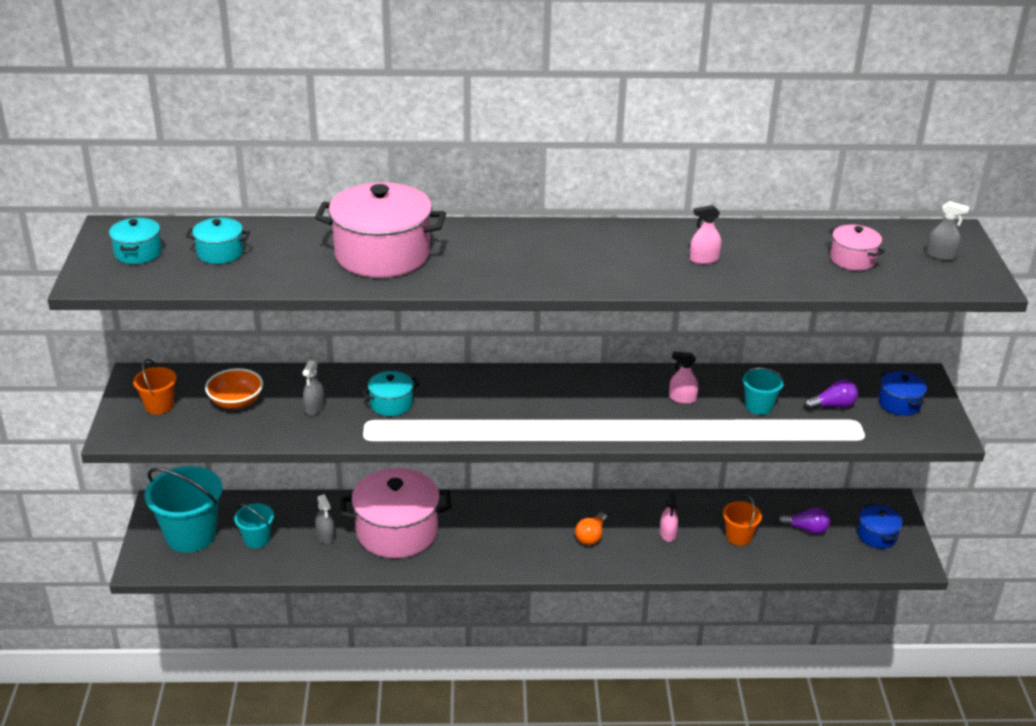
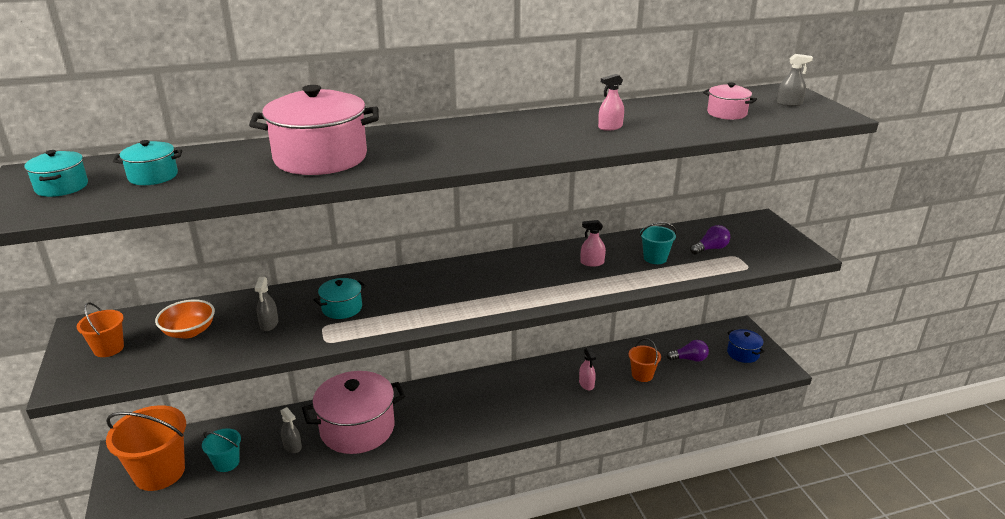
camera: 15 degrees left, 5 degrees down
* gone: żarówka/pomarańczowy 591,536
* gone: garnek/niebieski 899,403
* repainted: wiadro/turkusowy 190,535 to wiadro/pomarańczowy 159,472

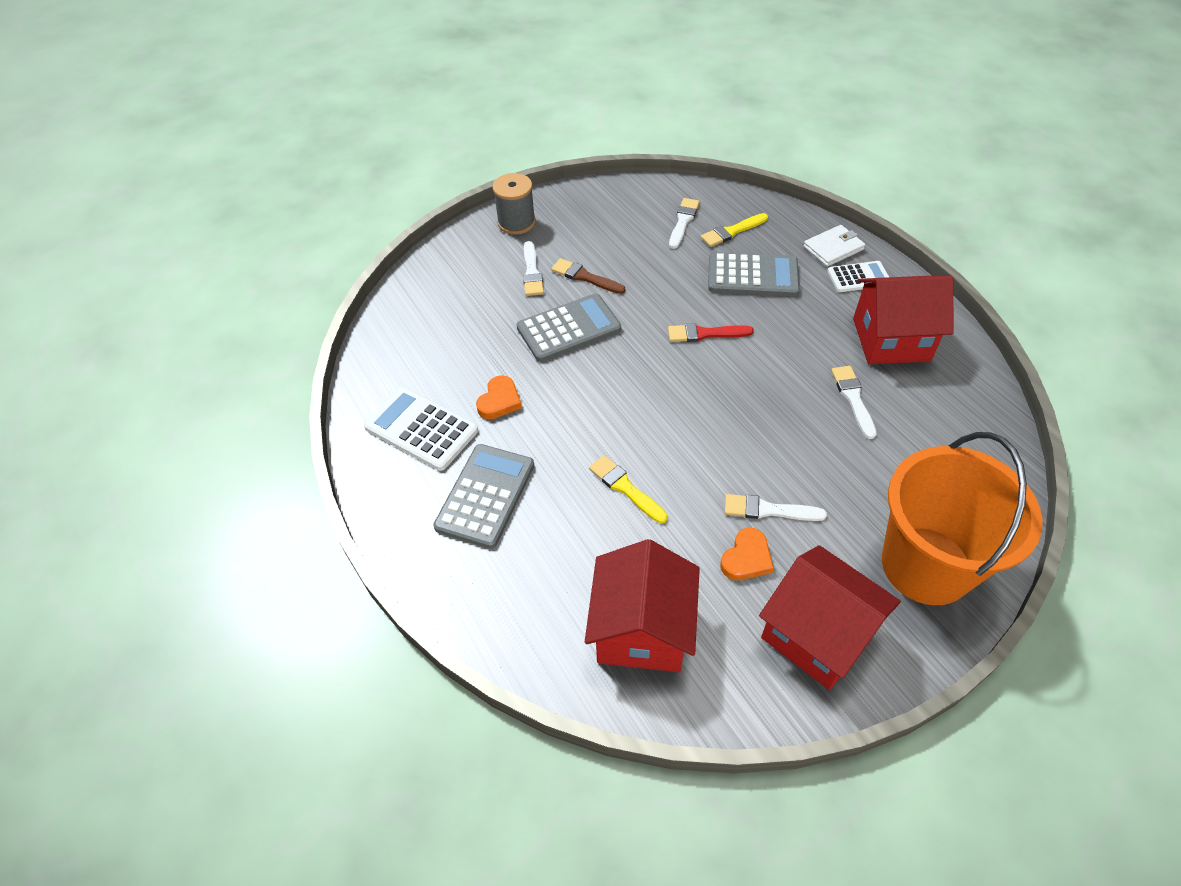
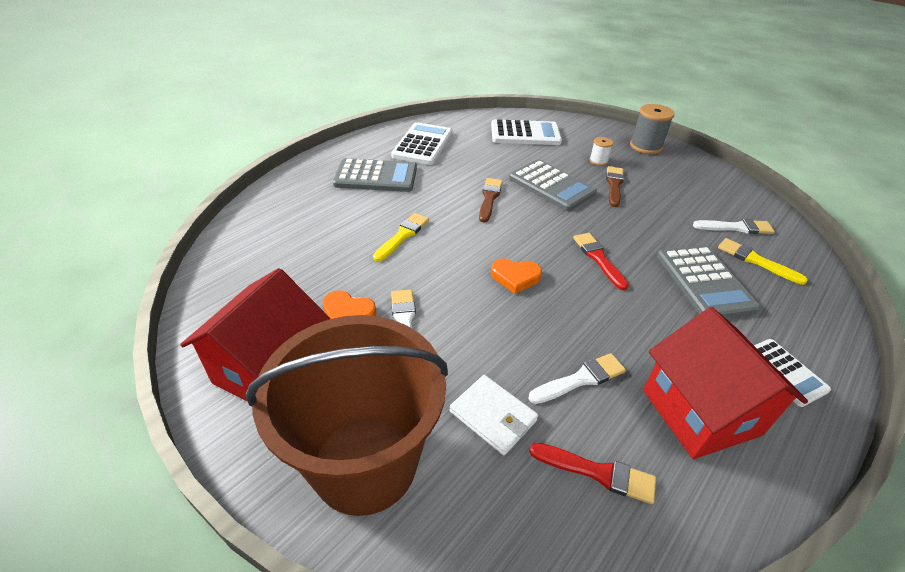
camera: 70 degrees right, 10 degrees down
* gone: domek/czerwony 641,630
* new: pędzel/brązowy 489,198
* new: kalkulator/biały 525,134
* new: pędzel/czerwony 597,472
* shifted: serce/pomarańczowy 499,401 to 515,277
* shifted: portfel/biały 833,248 to 493,416
* swapped: pędzel/biały 532,272 to szpulka/biały 598,161
* repainted: wiadro/pomarańczowy 926,565 to wiadro/brązowy 365,463

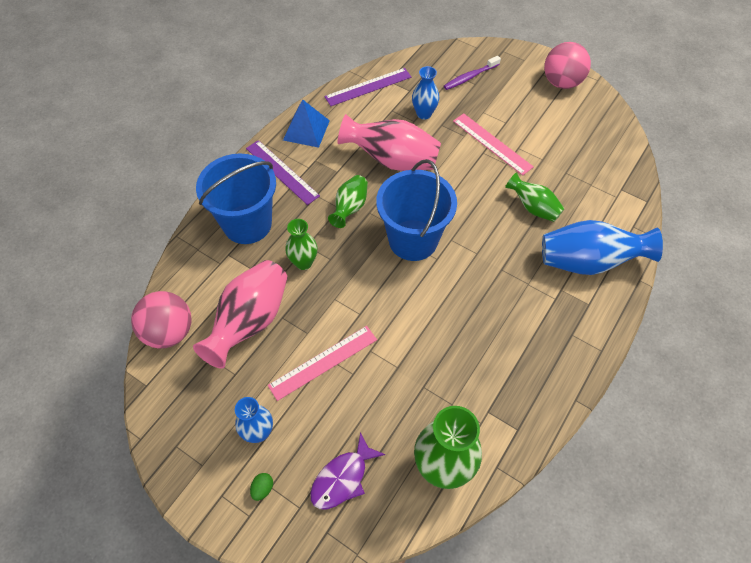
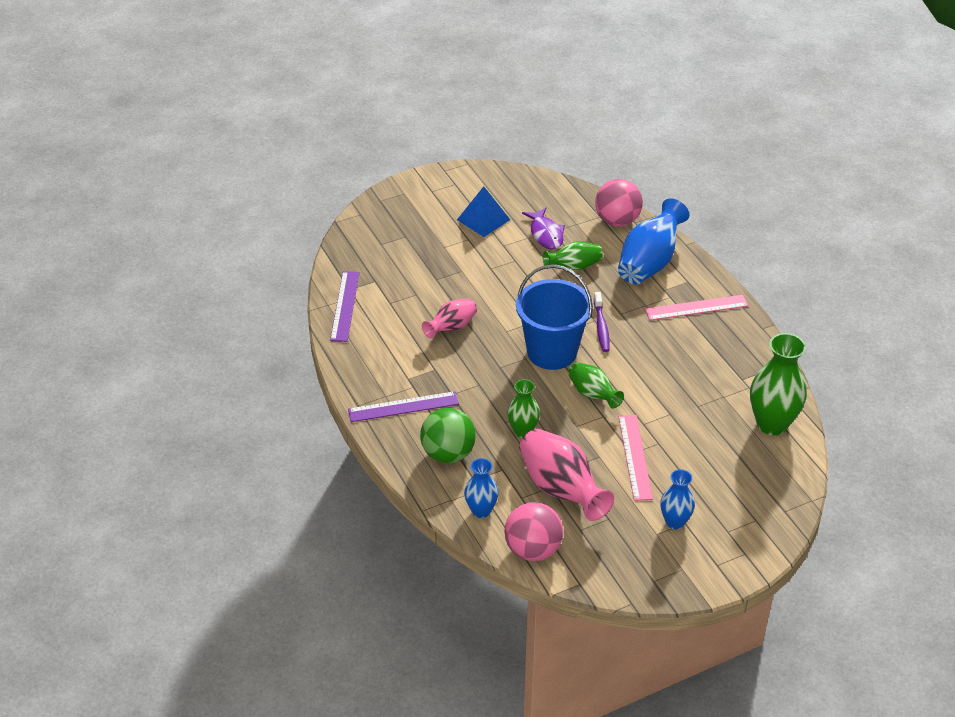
camera: 60 degrees left, 15 degrees down
* gone: jajko/zielony 262,489
* shifted: piramida/niebieski 306,130 to 483,219
* shifted: ryba/fioletowy 342,478 to 546,234
* shifted: wazon/zielony 350,208 to 593,394
* shifted: wazon/niebieski 424,114 to 481,510
* shifted: szczoteczka do zębów/fioletowy 470,77 to 601,327
* shifted: linijka/różowy 492,143 to 696,308
* shifted: piłka/różowy 561,82 to 617,221
* swapped: wiadro/niebieski 247,224 to piłka/zielony 448,453
* scaled: wazon/różowy 392,160 = 451,328 x0.58

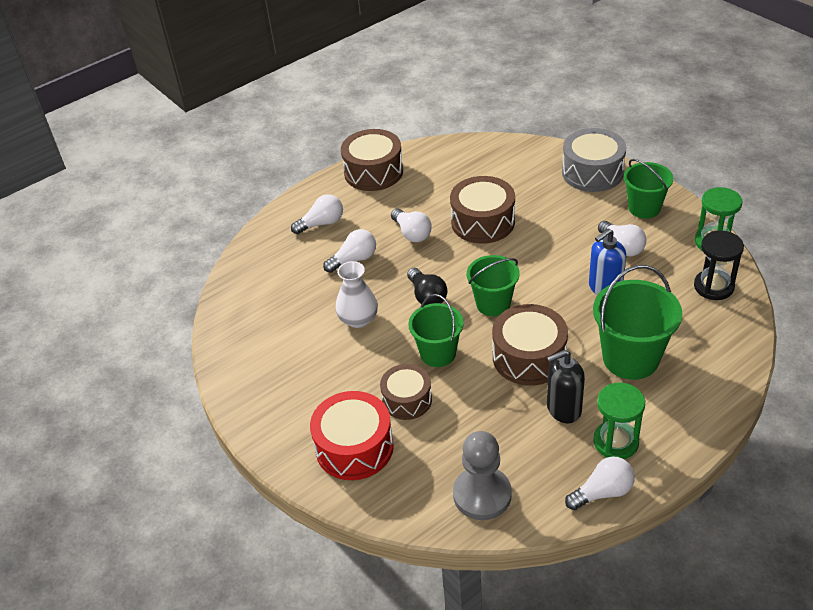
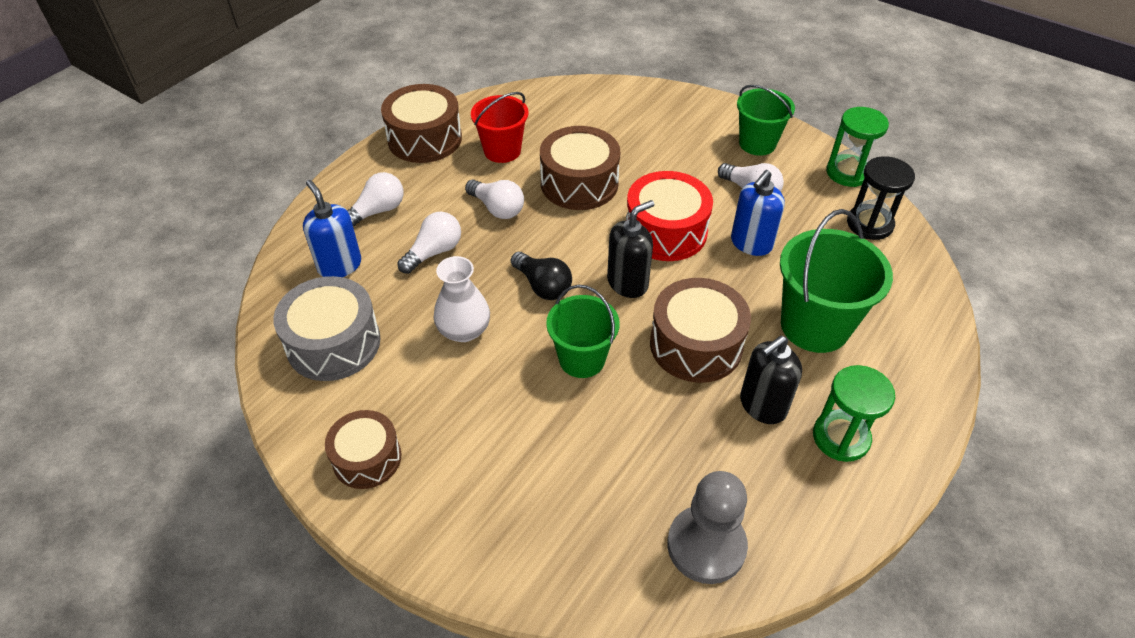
camera: 20 degrees left, 5 degrees up
* gone: żarówka/biały 602,492
* new: dozownik mydła/niebieski 339,265
* new: wiadro/czerwony 502,151
* shifted: bęben/czerwony 354,447 to 666,231
* shifted: bęben/brązowy 407,400 to 367,458
* shifted: bęben/szary 592,172 to 333,343
* swapped: wiadro/zielony 493,304 to dozownik mydła/czarny 628,283

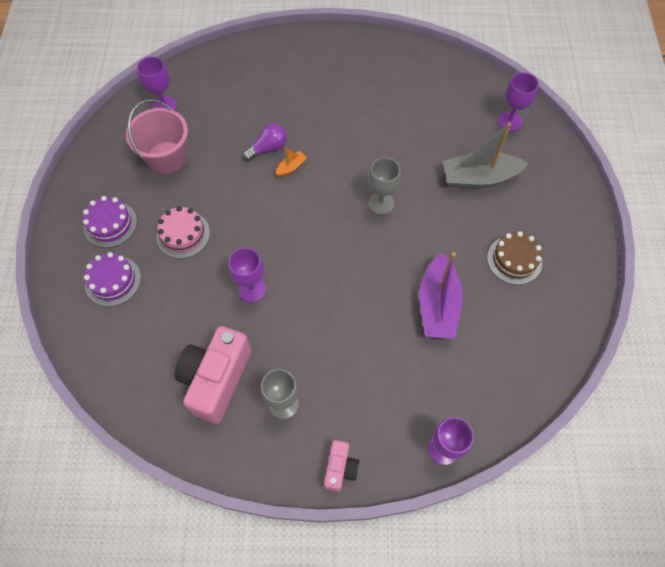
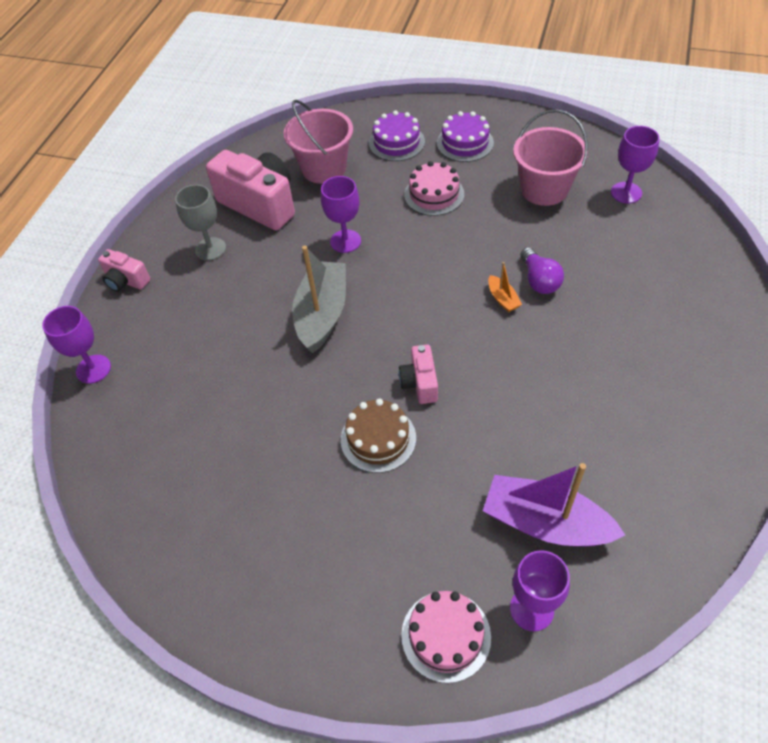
camera: 110 degrees right, 10 degrees down
* new: wiadro/różowy 324,168
* new: tort/różowy 446,635
* shifted: łódka/fioletowy 437,305 to 545,523
* shifted: łódka/szary 479,178 to 322,314
* shifted: tort/brązowy 514,260 to 378,439
* swapped: kielich/szary 381,203 to aparat fotograficzny/różowy 420,383

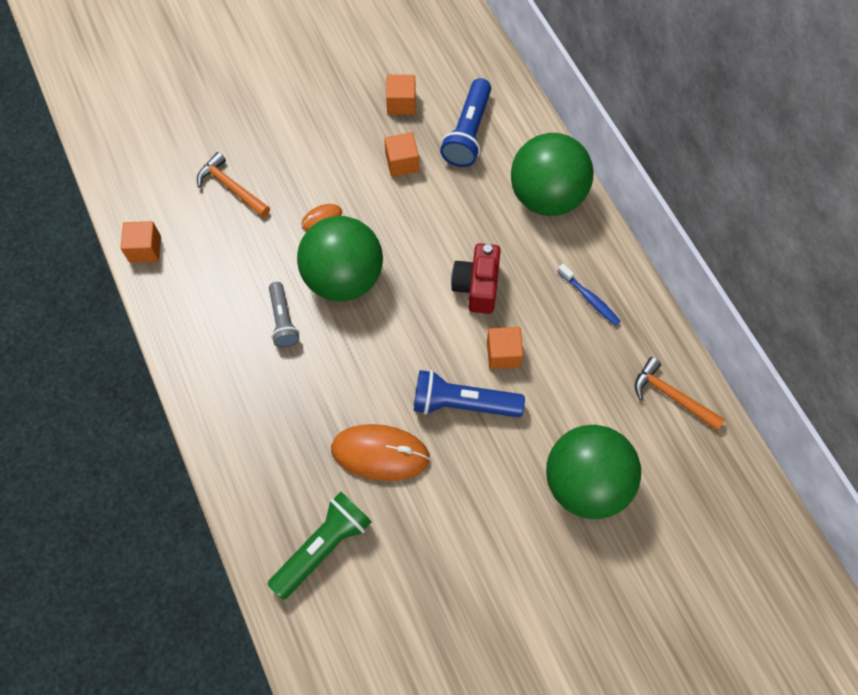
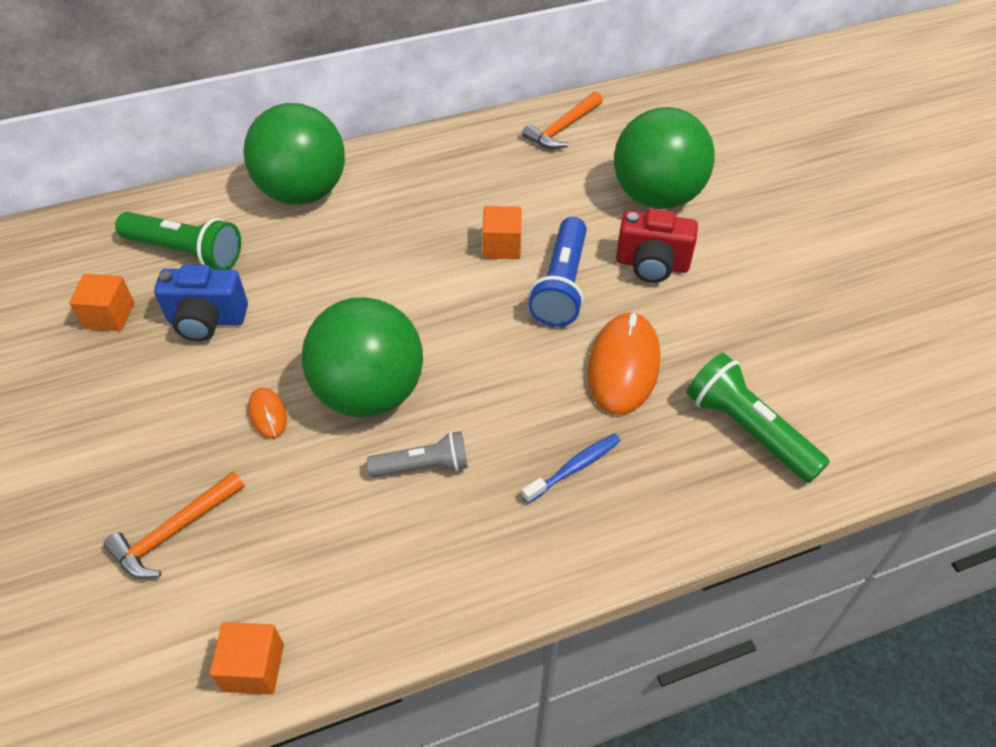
camera: 85 degrees left, 15 degrees down
* shifted: aparat fotograficzny/czerwony 477,287 to 652,264
* shifted: szczoteczka do zębów/niebieski 589,298 to 574,467
* swapped: sześcian/pomarańczowy 402,163 to aparat fotograficzny/niebieski 207,320
* repainted: latarka/niebieski 468,132 to latarka/zielony 186,252

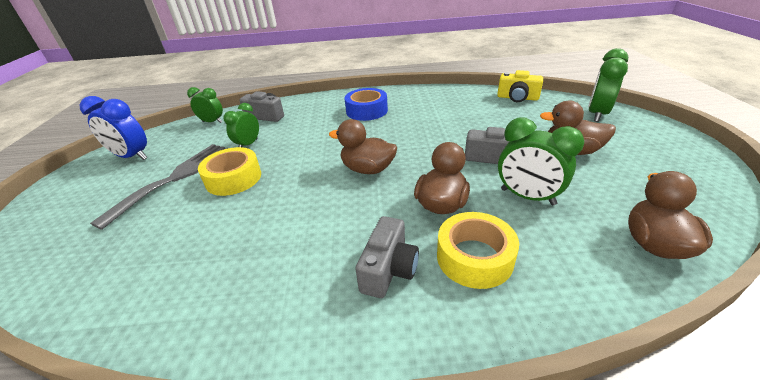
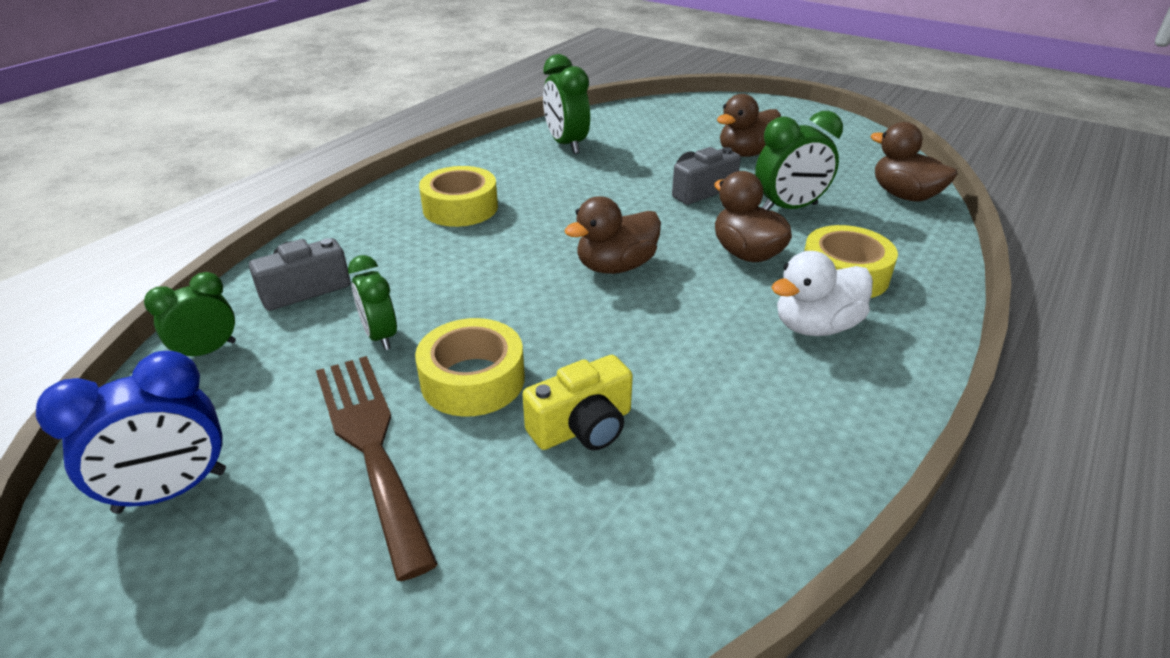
camera: 55 degrees left, 0 degrees up
* shifted: aparat fotograficzny/żółty 517,98 to 583,427
* shifted: budzik/zielony 597,114 to 566,145
* swapped: aparat fotograficzny/szary 389,269 to kaczka/biały 815,326
* repainted: widelec/szary 175,178 to widelec/brązowy 370,445
* repainted: taśma klejąca/niebieski 367,111 to taśma klejąca/żółty 460,208

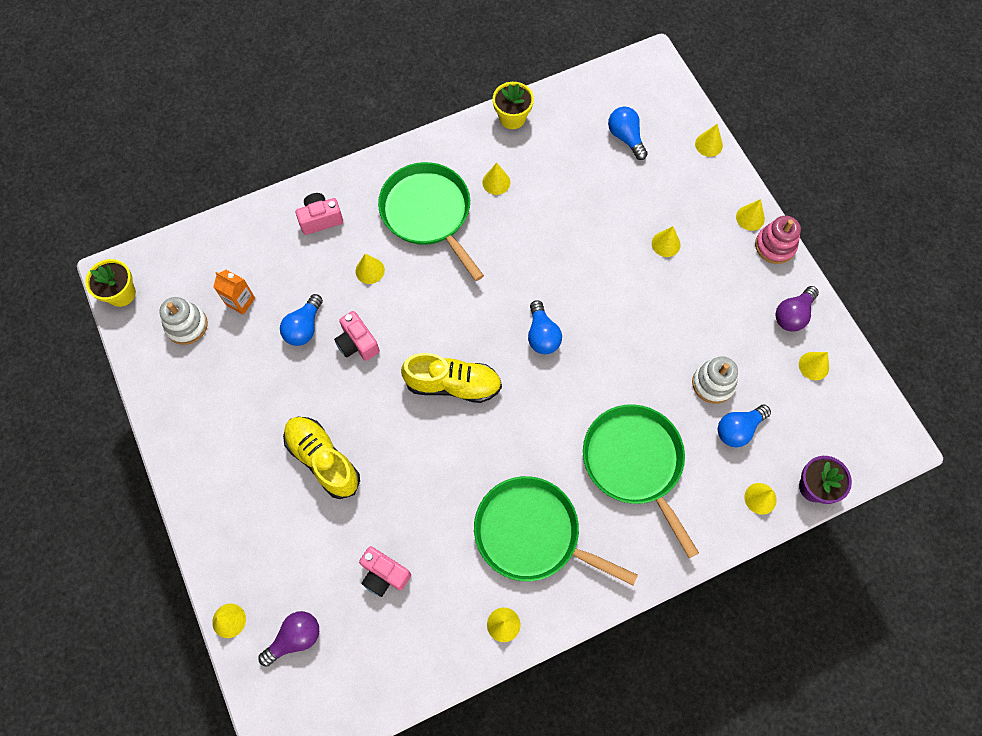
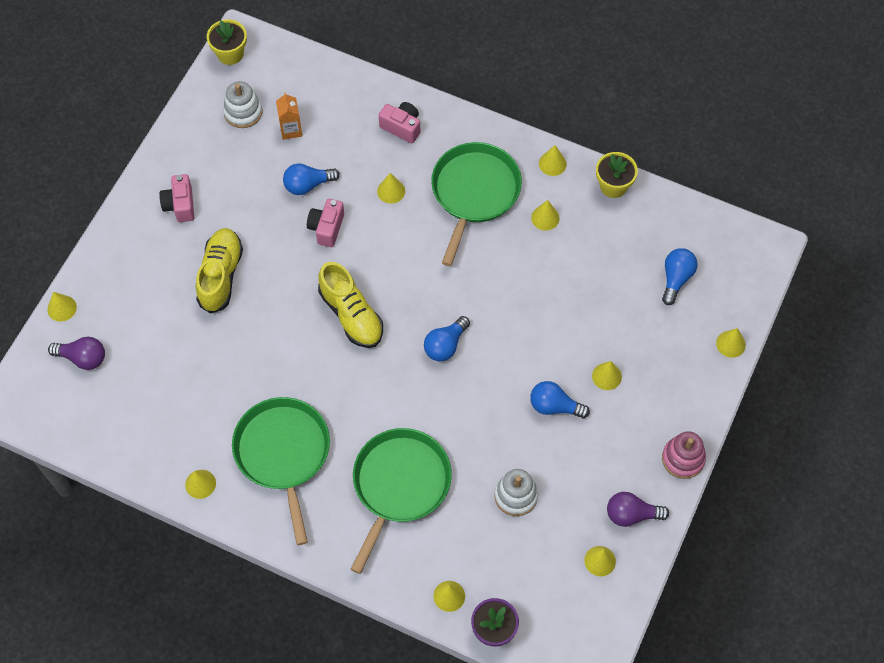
camera: 50 degrees right, 5 degrees down
* shifted: aparat fotograficzny/różowy 384,574 to 180,205
* shifted: żarówka/niebieski 738,429 to 554,406
* shifted: stożek/żółty 750,218 to 552,163

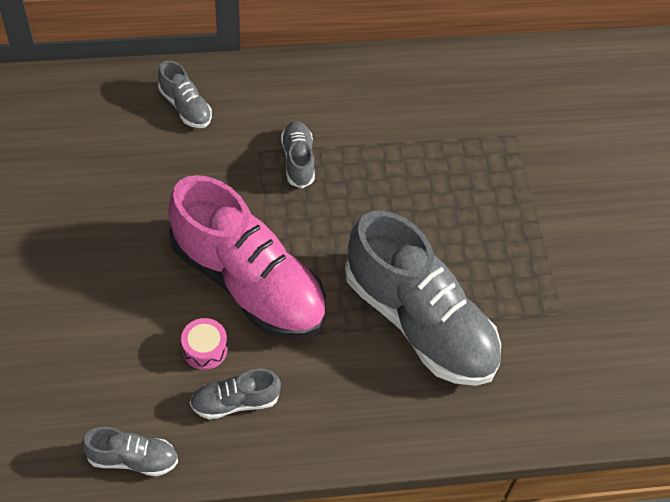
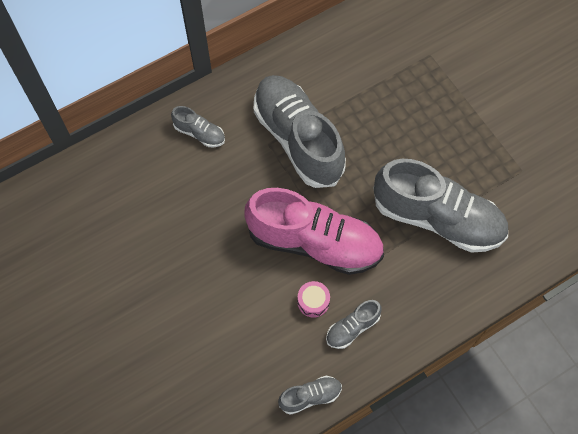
camera: 20 degrees left, 10 degrees up
* scaled: but/szary 298,160 = 298,139 x2.28

